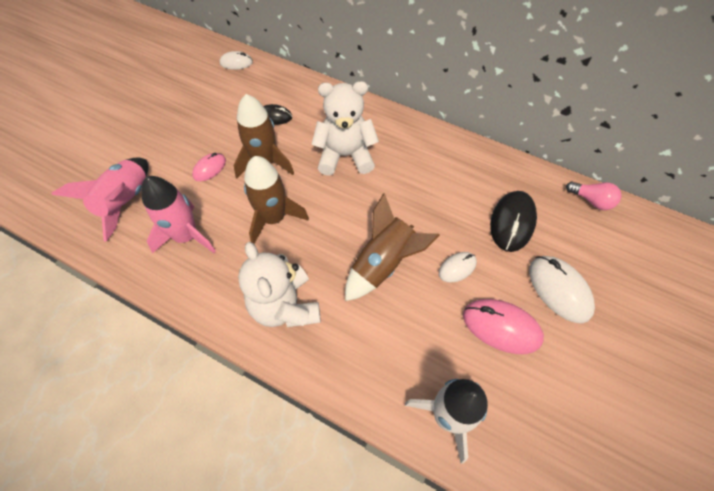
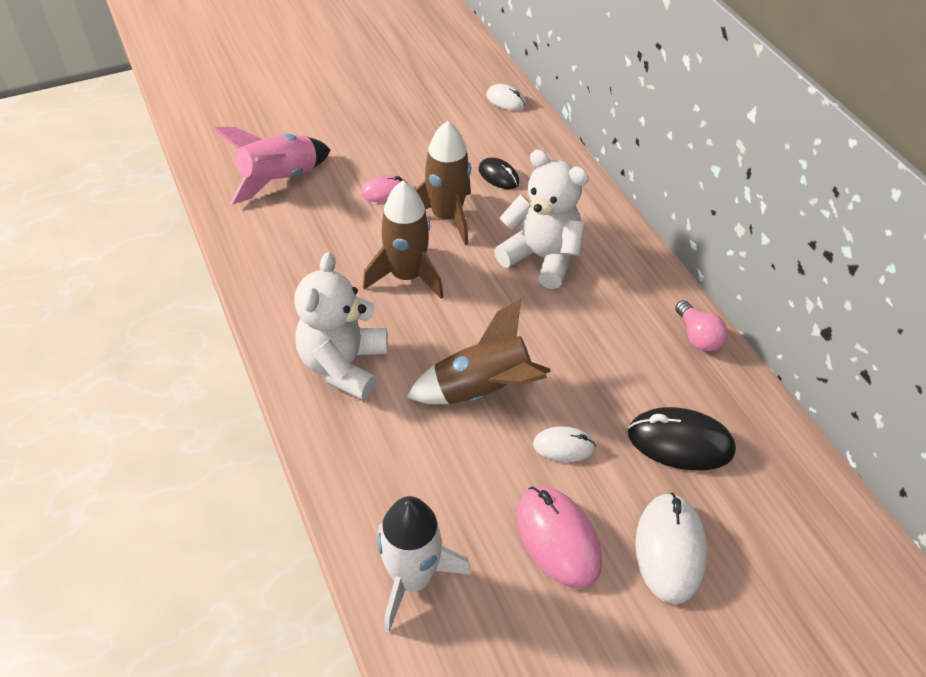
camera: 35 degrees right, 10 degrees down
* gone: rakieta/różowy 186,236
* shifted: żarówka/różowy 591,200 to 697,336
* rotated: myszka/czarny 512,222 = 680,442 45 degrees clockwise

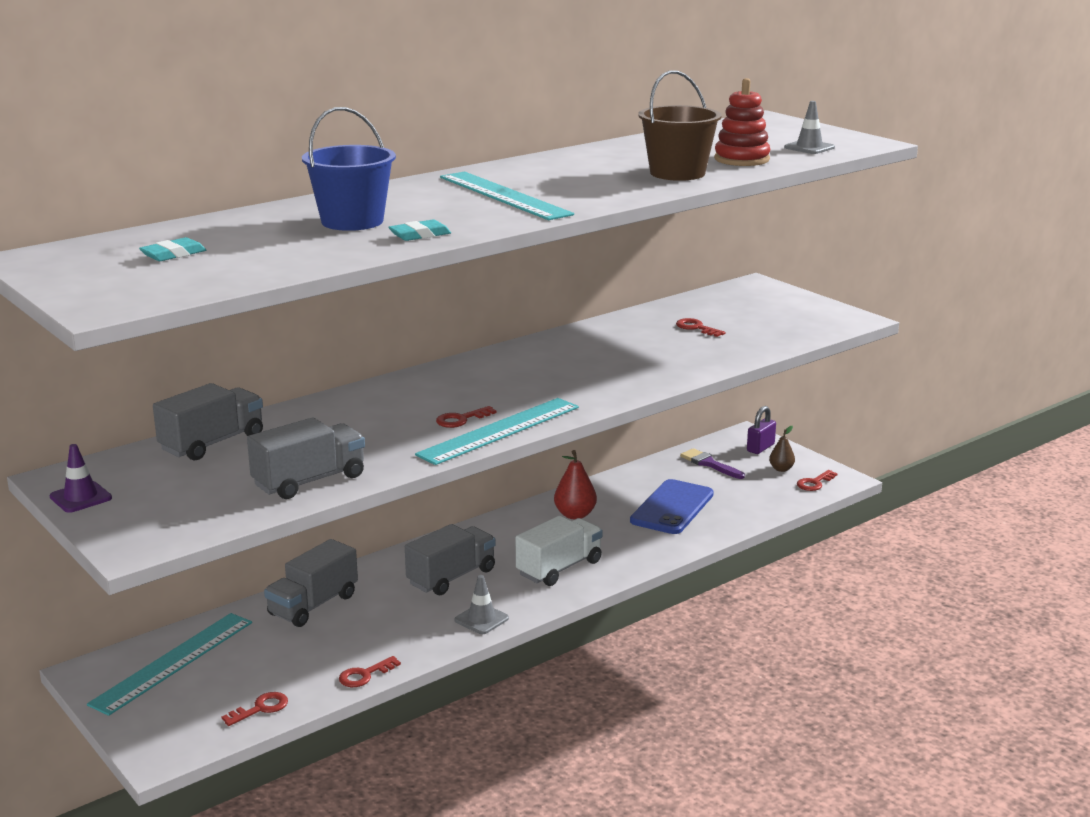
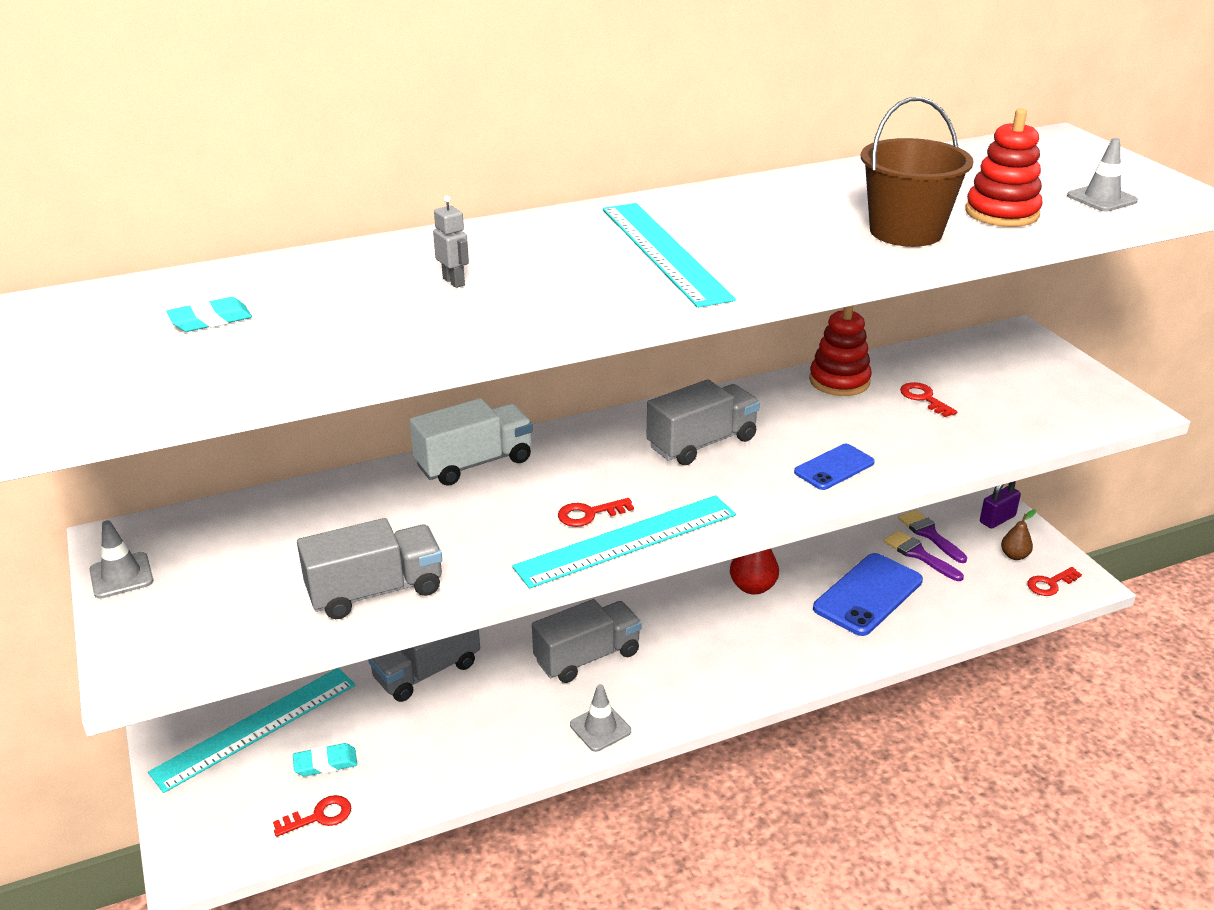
camera: 15 degrees right, 10 degrees up
* gone: klucz/czerwony 364,675
* new: telefon/niebieski 834,467
* new: zabawka nakładanka/czerwony 839,381
* new: pędzel/fioletowy 919,555
* shifted: ciężarówka/szary 212,443 to 702,443
* shifted: gumka do mazania/turkusowy 420,235 to 325,763
* shifted: ciężarówka/biały 559,568 to 474,463
* swapped: wiadro/niebieski 352,221 to robot/szary 454,282
* repainted: pachołek/fioletowy 81,497 to pachołek/szary 121,576

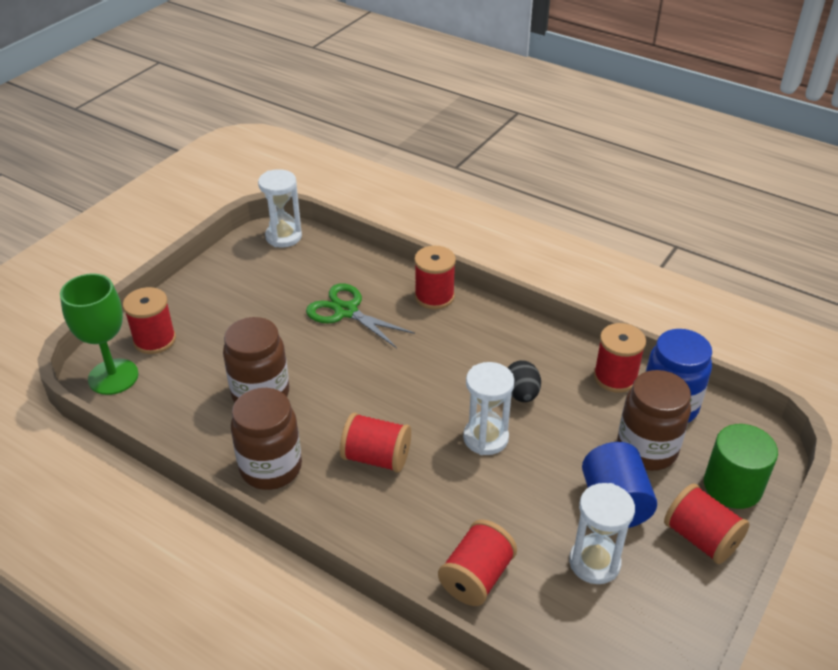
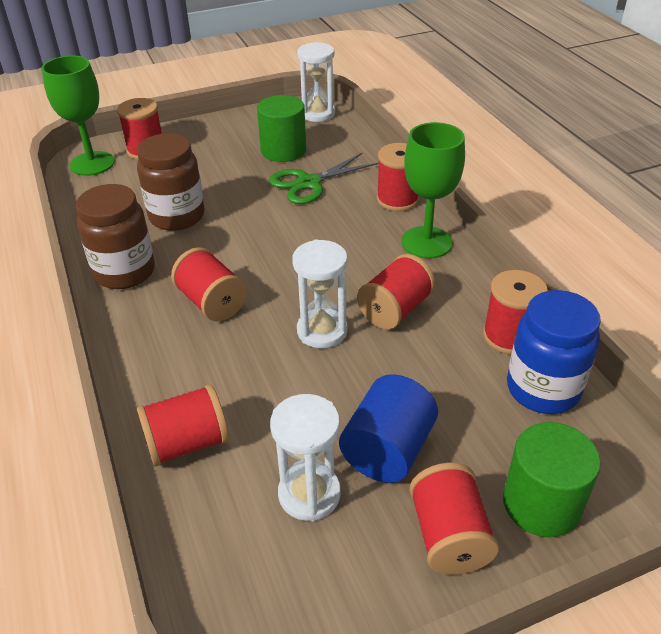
camera: 35 degrees right, 0 degrees up
* gone: słoik/brązowy 646,449
* new: walec/zielony 283,150
* new: kielich/zielony 426,242
* swapped: jajko/czarny 521,394 to szpulka/czerwony 395,309
* rotated: nożyczki/zielony 346,311 = 309,183 105 degrees counterclockwise

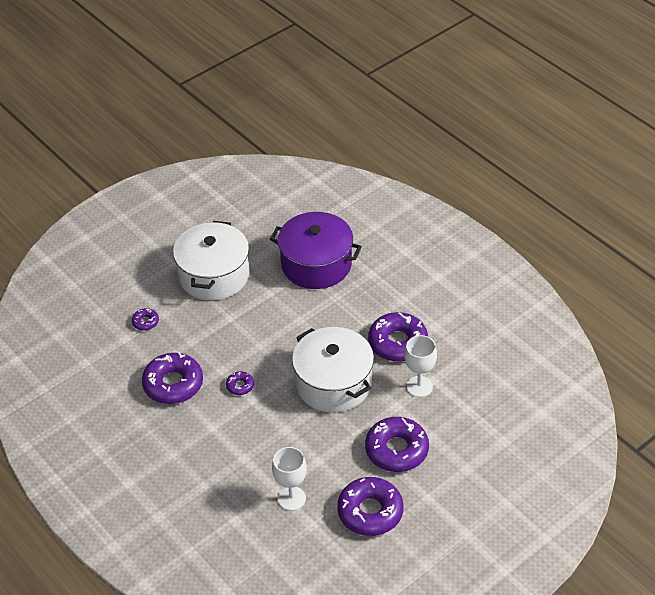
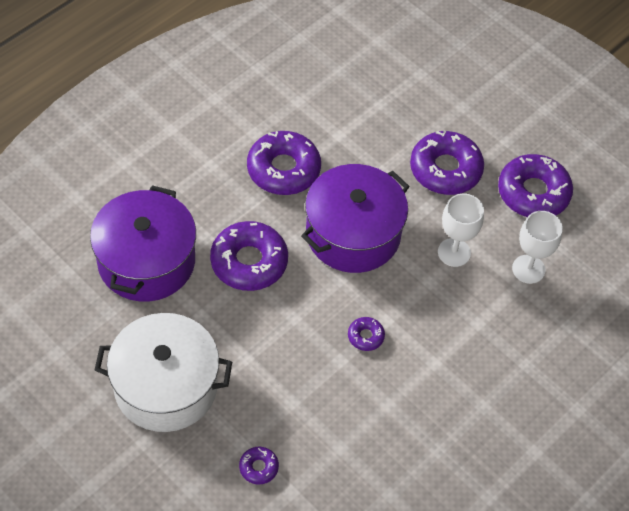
camera: 100 degrees left, 10 degrees up
* shifted: donut/fioletowy 173,384 to 249,262
* shifted: kielich/biały 419,386 to 454,252
* repainted: garnek/biały 333,383 to garnek/fioletowy 353,234

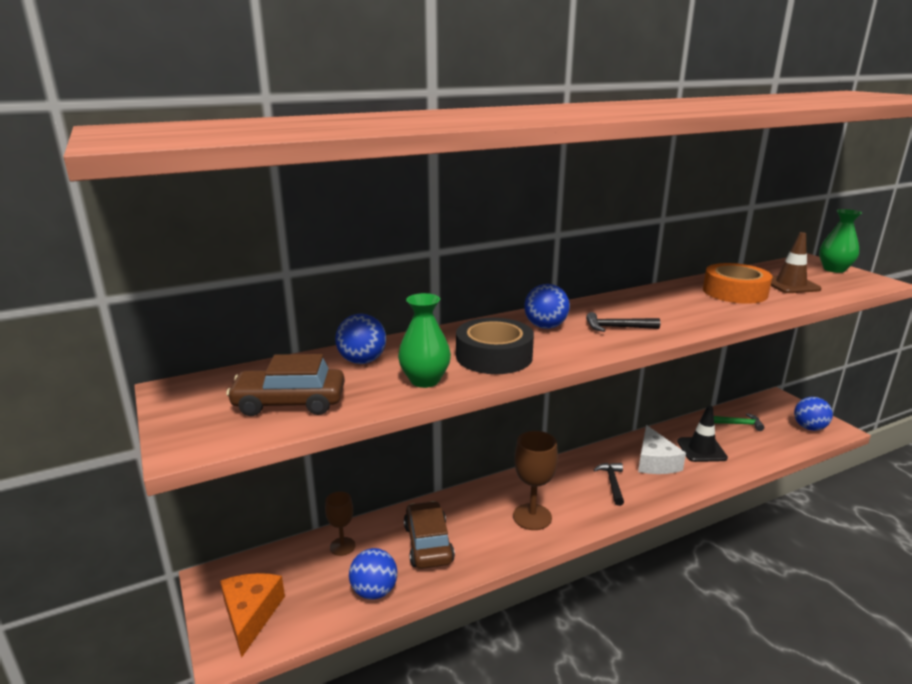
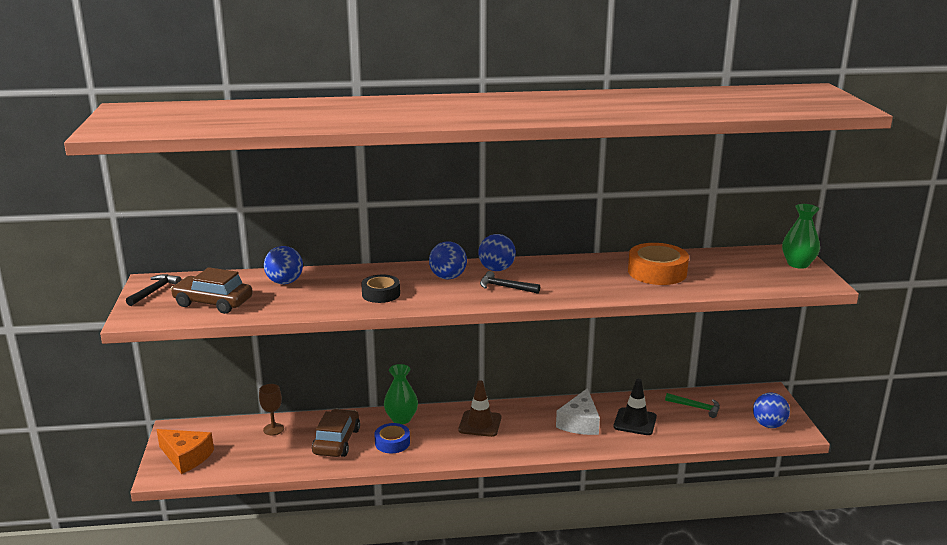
camera: 20 degrees right, 0 degrees up
* gone: kielich/brązowy 532,517
* new: taśma klejąca/niebieski 392,443
* shifted: piłka/niebieski 374,591 to 496,269
* shifted: wazon/zielony 425,380 to 401,419
* shifted: młotek/czarny 612,483 to 154,291
* shifted: pachołek/brązowy 790,285 to 480,424
* rotated: ser/pomarańczowy 251,615 = 186,457 105 degrees clockwise
* scaled: taśma klejąca/czarny 494,356 = 381,294 x0.62

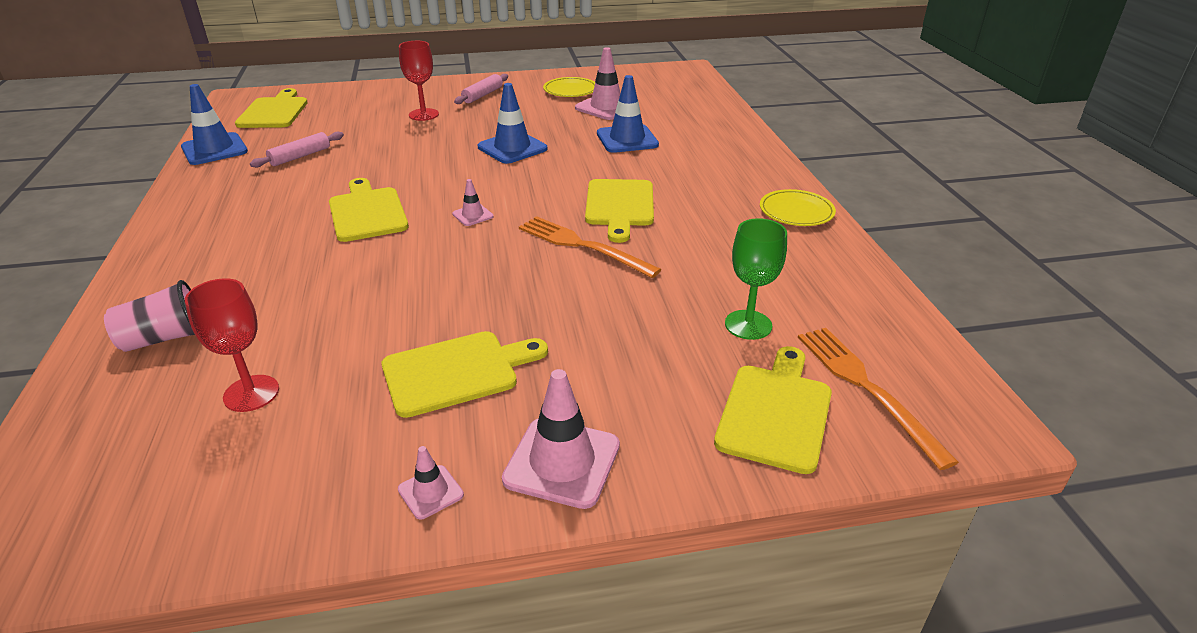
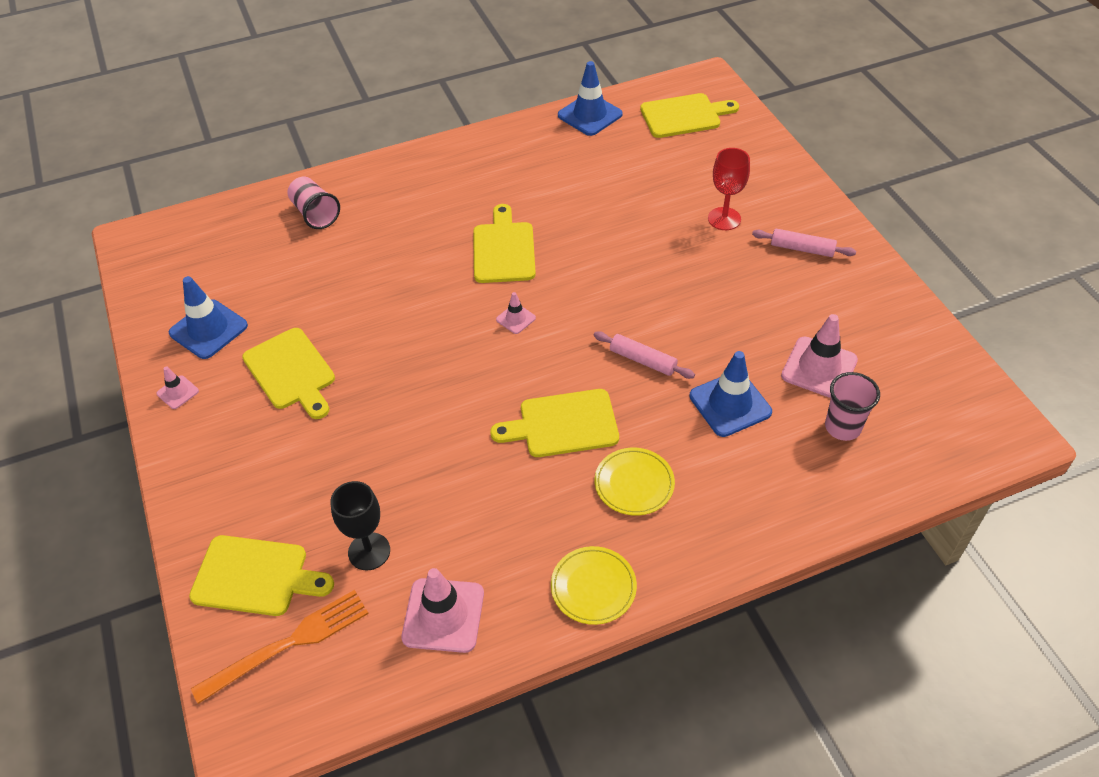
camera: 80 degrees right, 15 degrees up
* gone: kielich/czerwony 251,393
* gone: widelec/pomarańczowy 582,246
* new: szklanka/różowy 842,427
* shifted: wałek do ciasta/różowy 300,156 to 643,360
* shifted: pachołek/niebieski 512,148 to 208,329
* shifted: pachołek/różowy 562,462 to 443,615
* shifted: talerz/żółty 570,90 to 634,484
* repainted: kielich/zielony 748,325 to kielich/czarny 369,551
* rotated: deska do krojenia/żółty 367,212 = 503,249 60 degrees counterclockwise

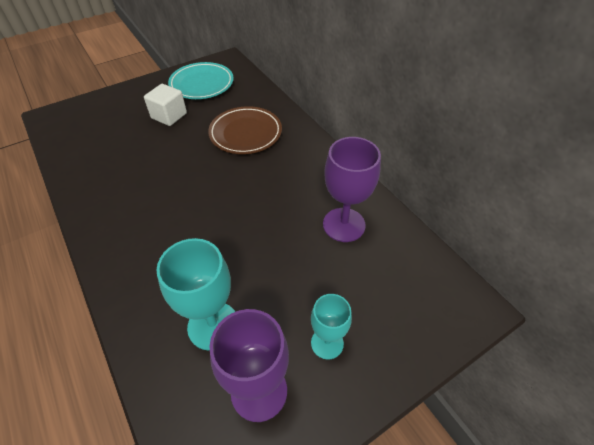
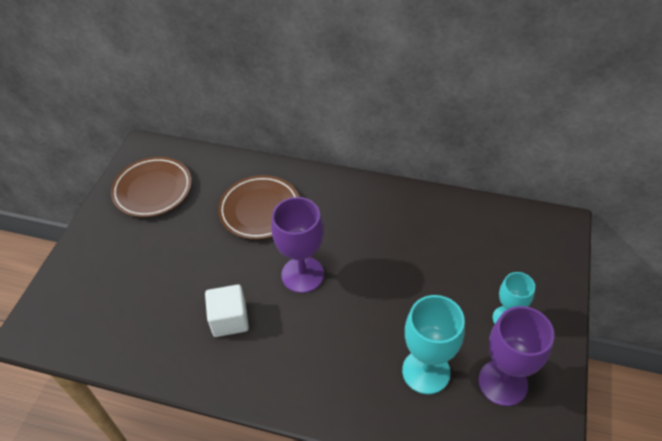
camera: 40 degrees left, 0 degrees up
* shifted: sześcian/biały 169,116 to 229,319
* shifted: kielich/fioletowy 344,225 to 302,274
* repainted: talerz/turkusowy 202,84 to talerz/brązowy 153,190

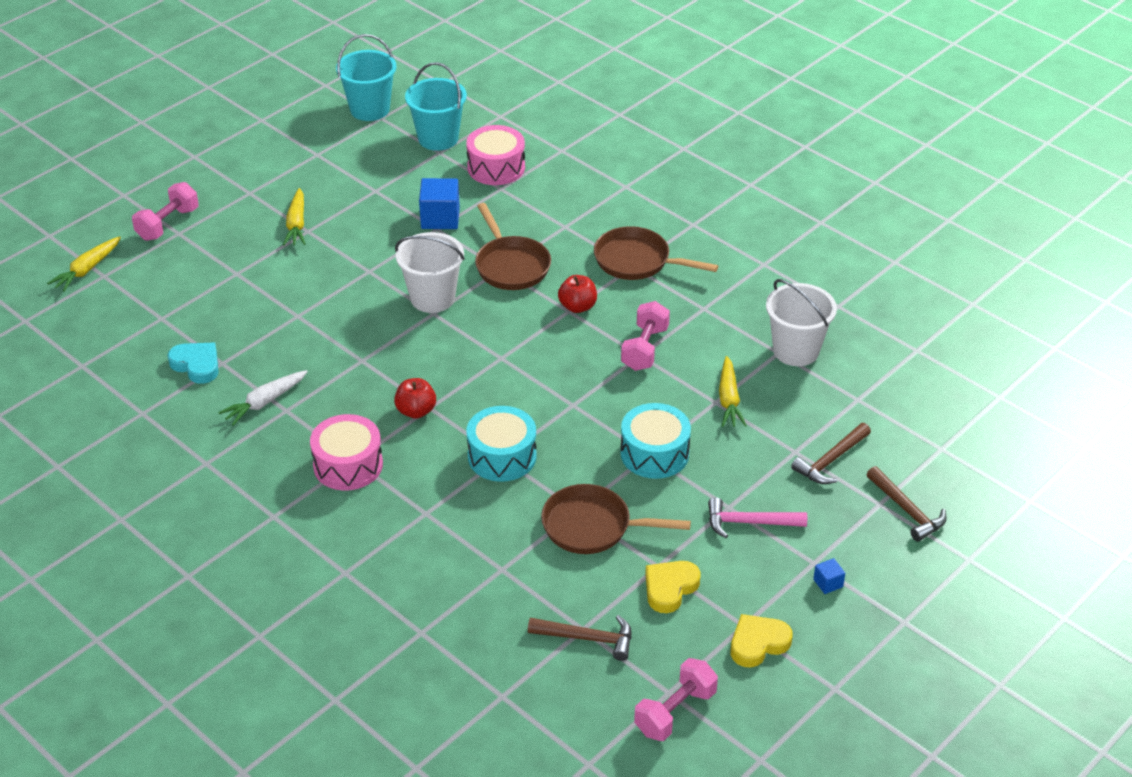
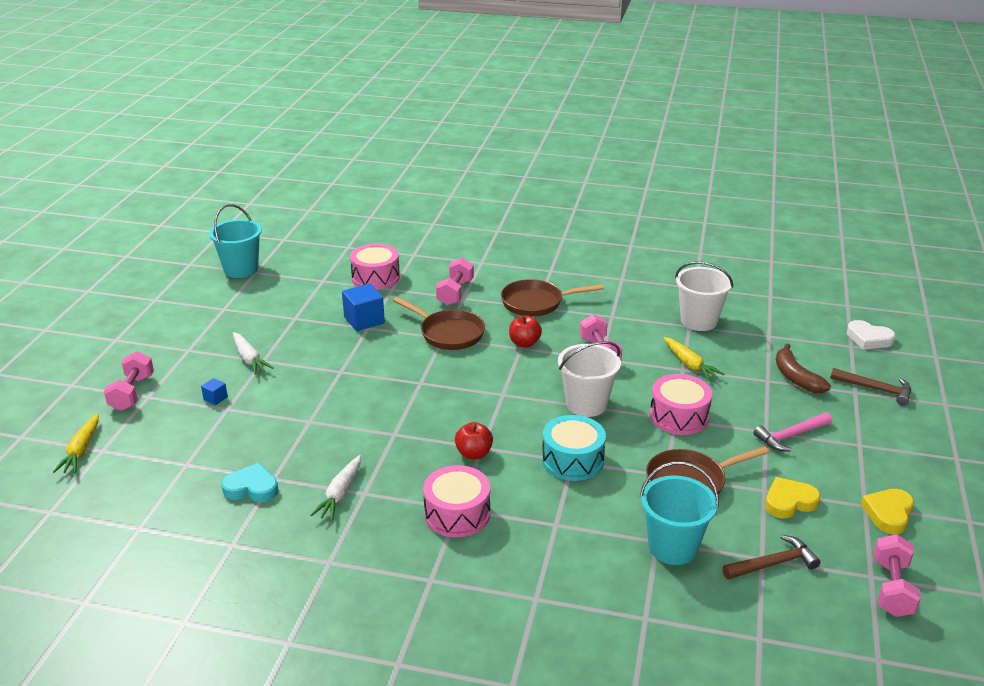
camera: 30 degrees left, 10 degrees down
* new: hantel/różowy 455,293
* new: serce/biały 869,339
* shifted: wiadro/biały 432,298 to 586,404
* shifted: wiadro/turkusowy 438,138 to 672,547
* shifted: sześcian/niebieski 828,583 to 215,398
* swapped: młotek/brązowy 831,460 to banan/brązowy 796,377
* repainted: marchewka/żółty 296,224 to marchewka/biały 249,359
* repainted: bęben/turkusowy 654,453 to bęben/różowy 679,416
* rotated: serce/żółty 670,588 = 789,502 60 degrees clockwise

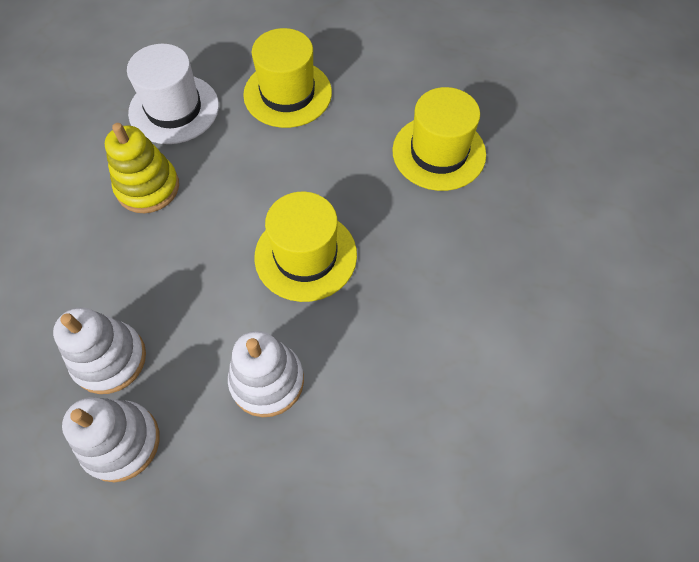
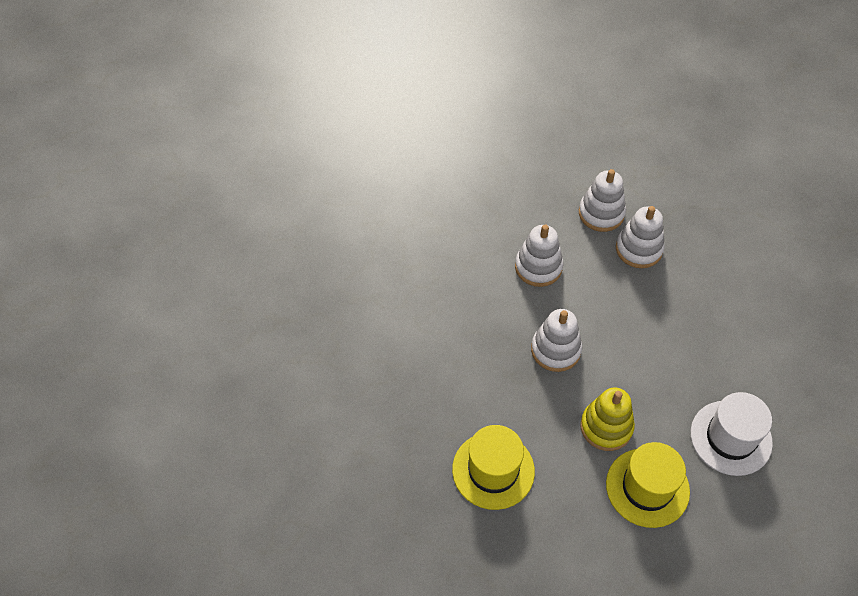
camera: 160 degrees right, 5 degrees down
* shifted: zabawka nakładanka/żółty 148,187 to 606,427
* swapped: kapelusz/żółty 305,255 to zabawka nakładanka/biały 555,350

